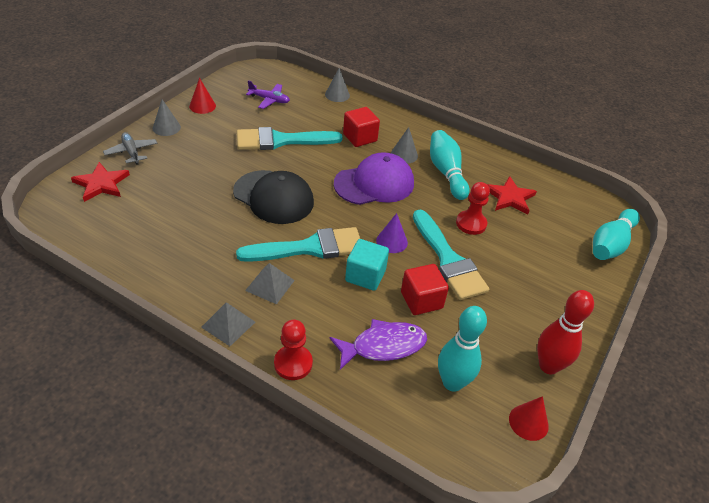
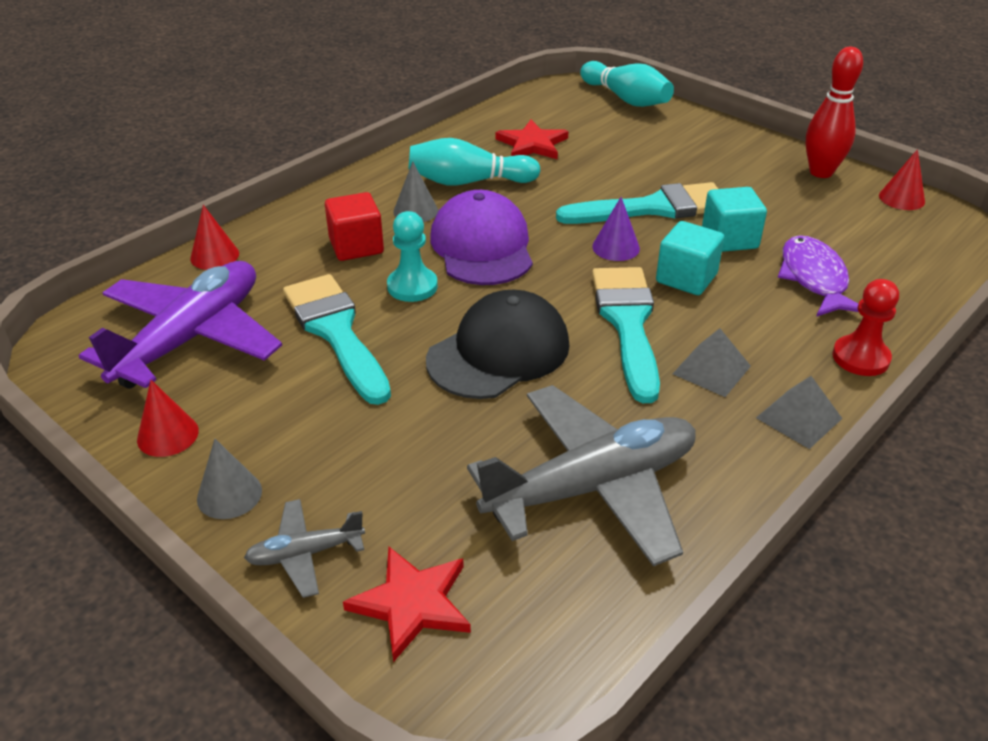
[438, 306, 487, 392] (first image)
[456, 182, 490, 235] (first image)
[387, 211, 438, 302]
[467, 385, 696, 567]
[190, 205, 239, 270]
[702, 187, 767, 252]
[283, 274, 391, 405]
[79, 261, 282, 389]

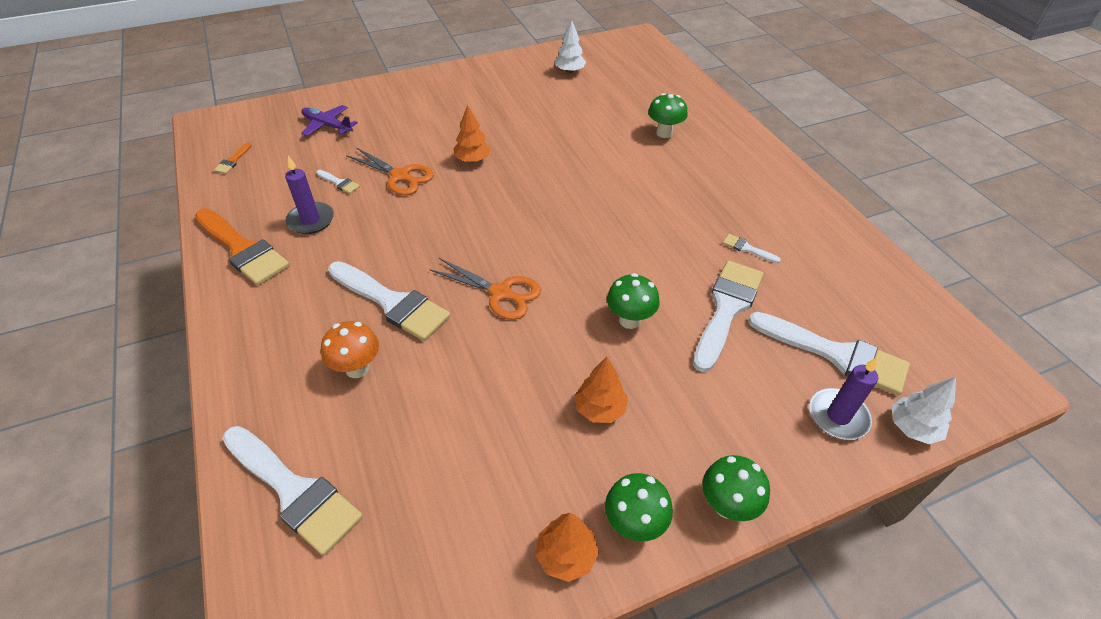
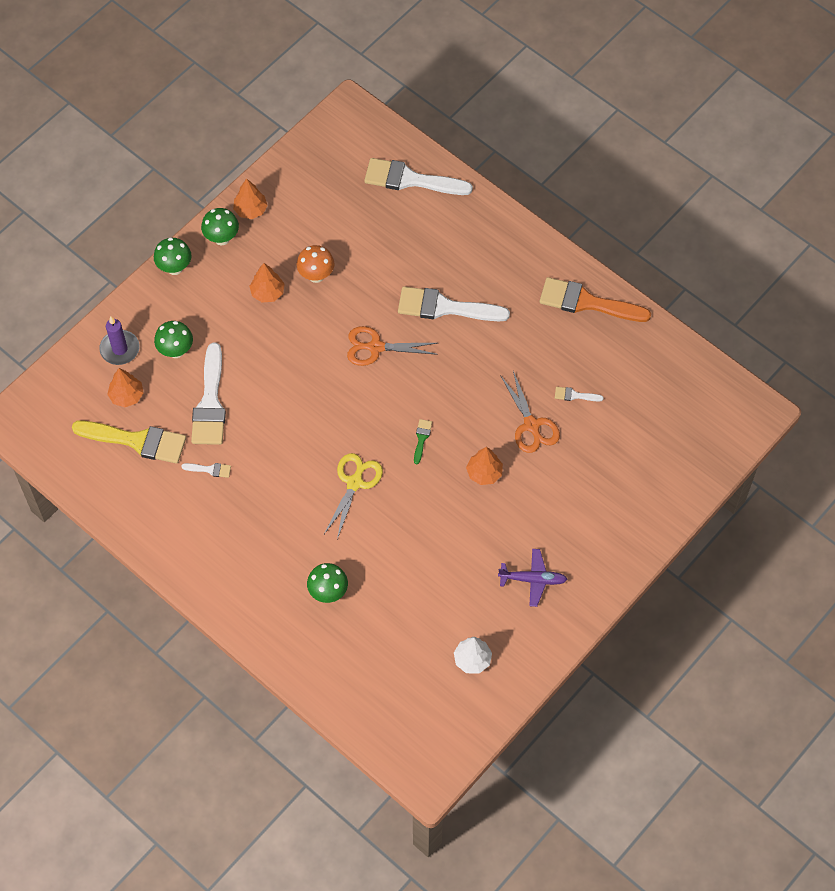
[214, 142, 252, 174] (first image)
[285, 156, 334, 234] (first image)
[892, 377, 956, 444] (first image)
[72, 421, 186, 464]
[324, 453, 383, 539]
[414, 419, 432, 464]
[498, 549, 568, 607]
[297, 245, 334, 283]
[154, 321, 193, 358]
[107, 368, 144, 407]
[500, 371, 560, 453]

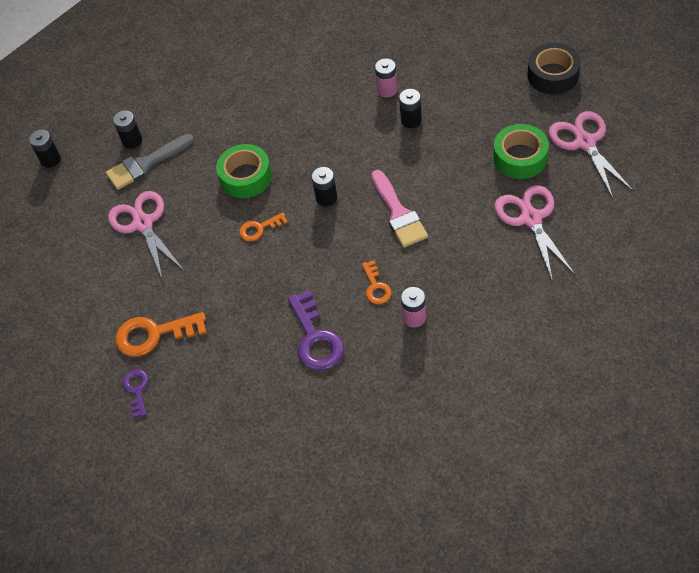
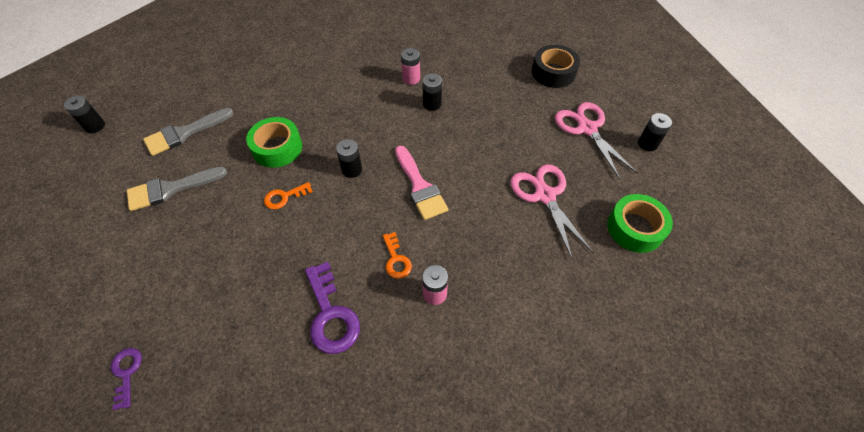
[116, 312, 207, 357] (first image)
[638, 113, 672, 151]
[607, 194, 673, 253]
[127, 167, 227, 211]

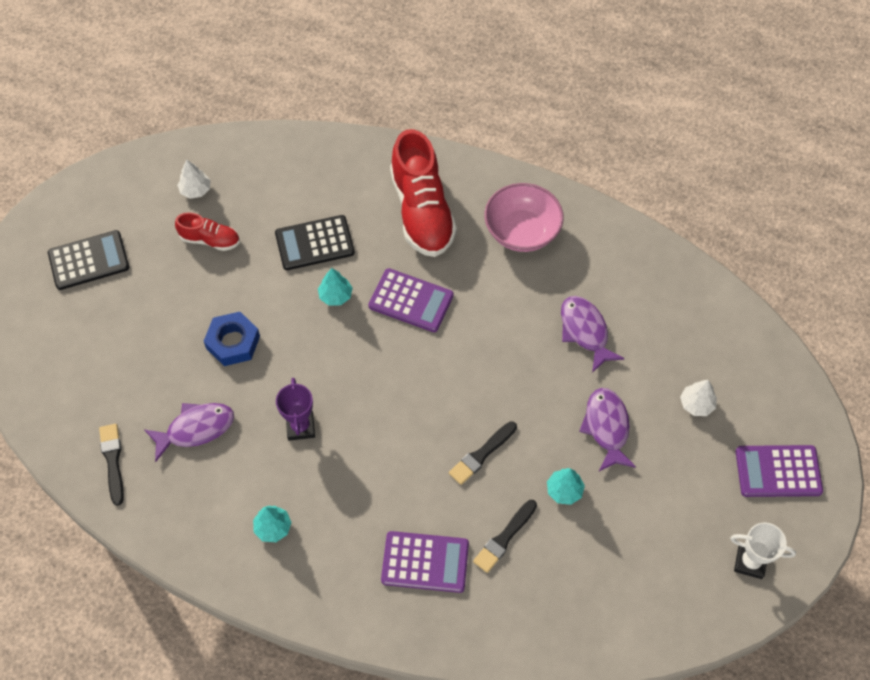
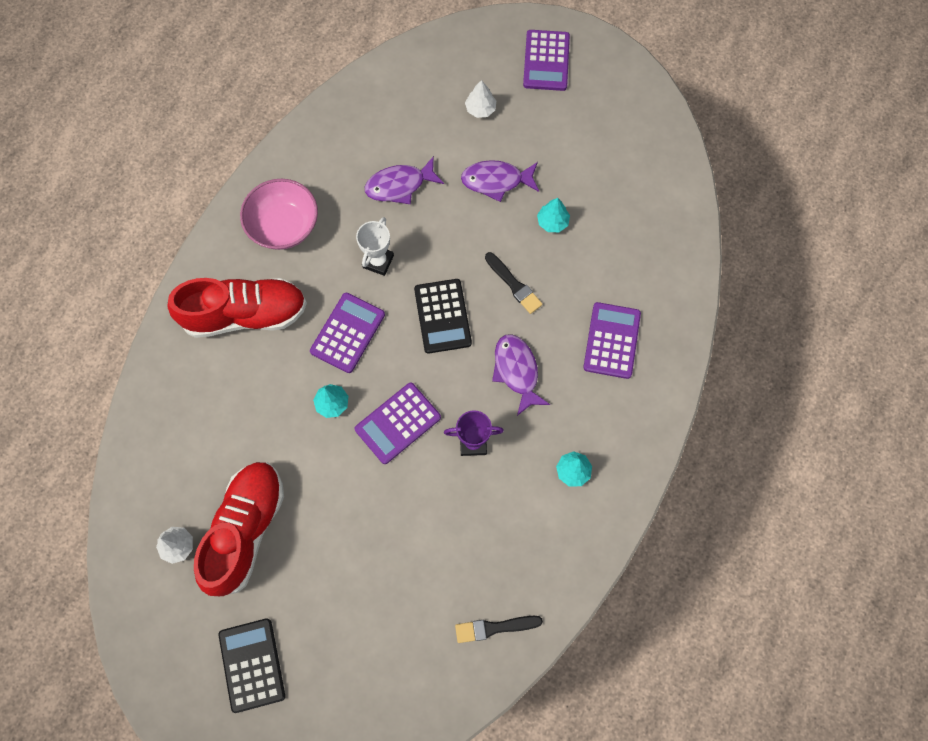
[204, 312, 260, 366] (first image)
[473, 500, 537, 573] (first image)
[355, 383, 441, 464]
[492, 334, 550, 416]
[414, 279, 472, 354]
[356, 217, 394, 276]
[194, 462, 284, 596]

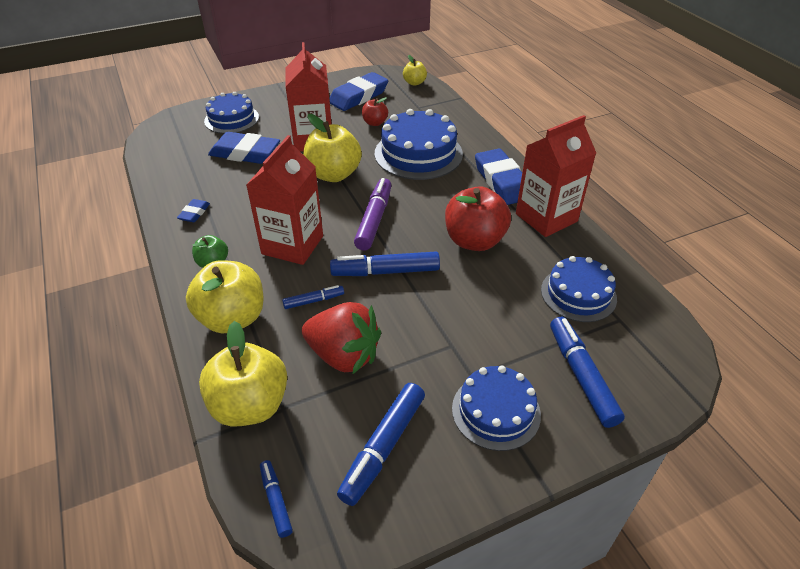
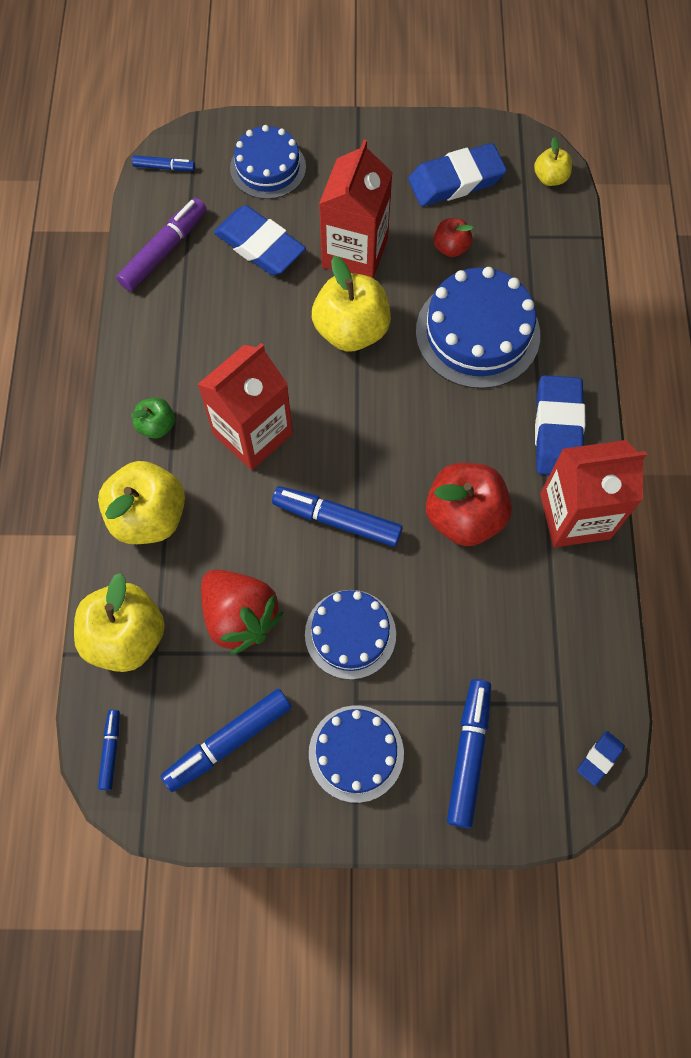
[577, 731, 625, 786]
[132, 155, 195, 171]
[116, 198, 207, 291]
[305, 590, 396, 680]

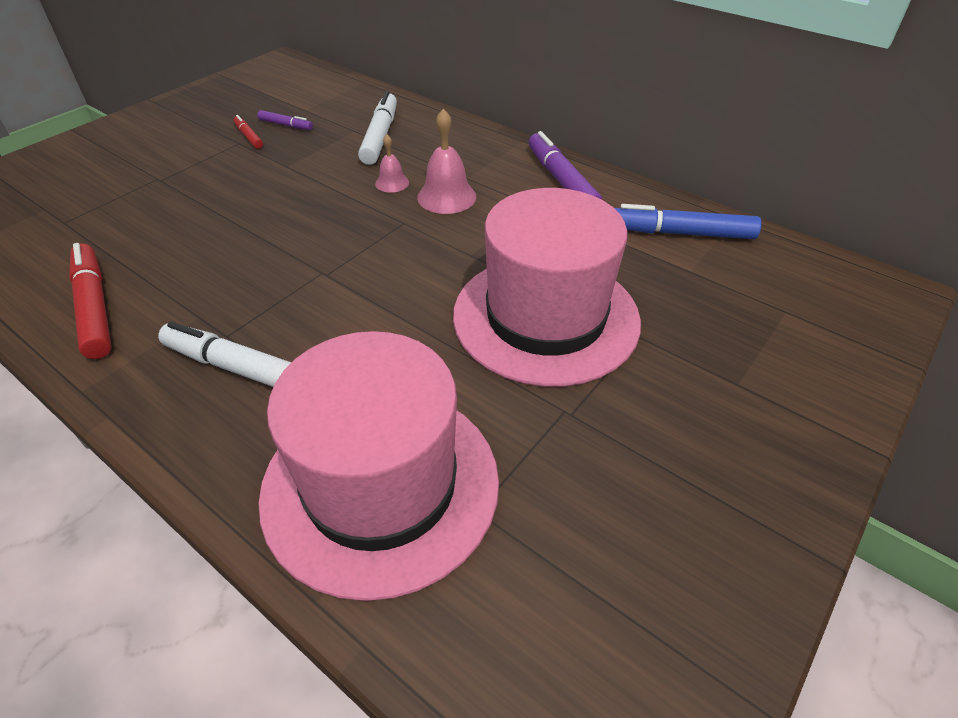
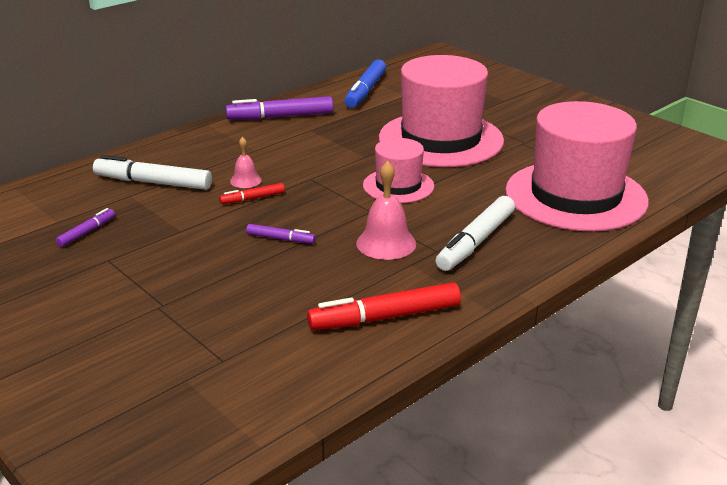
[246, 224, 316, 244]
[363, 138, 434, 203]
[219, 183, 285, 204]
[356, 161, 416, 260]

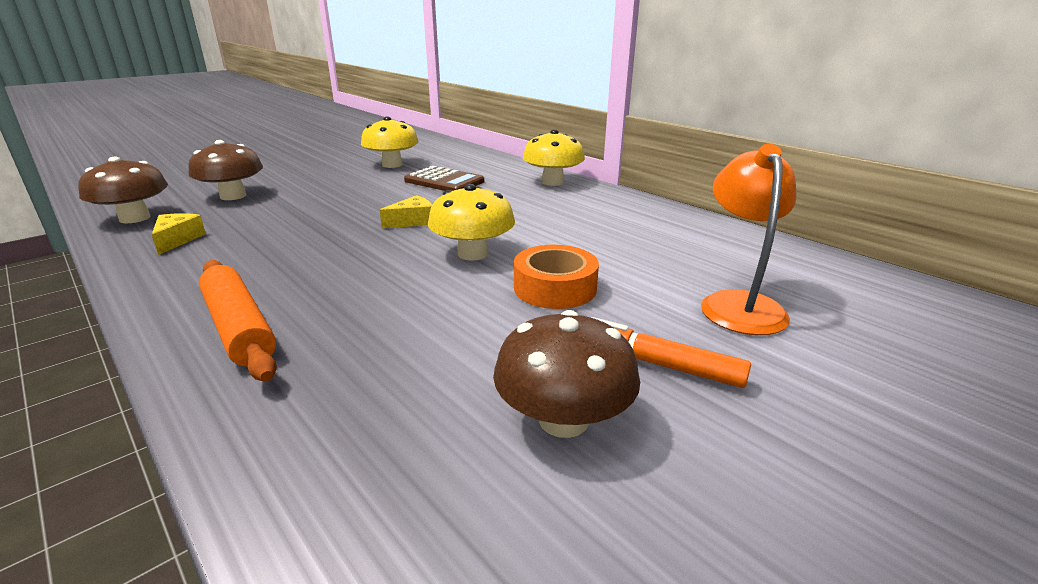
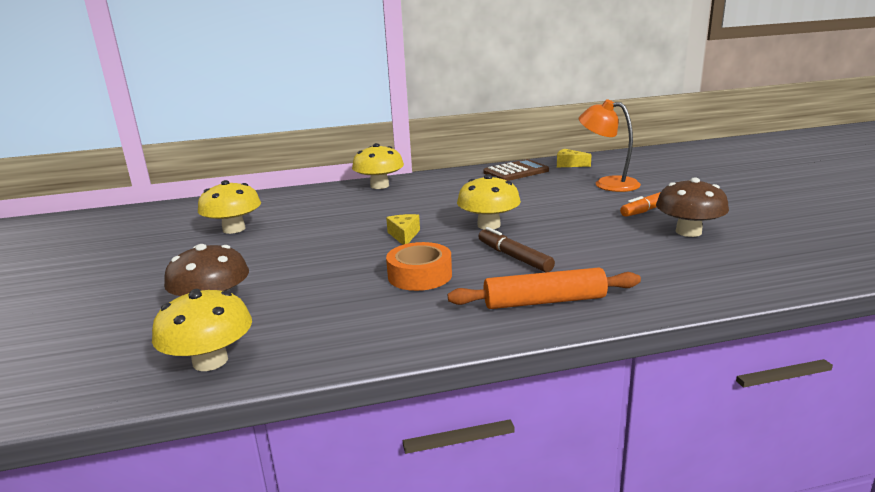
[478, 227, 555, 272]
[557, 149, 592, 167]
[484, 159, 549, 181]
[386, 242, 452, 291]
[152, 289, 252, 371]

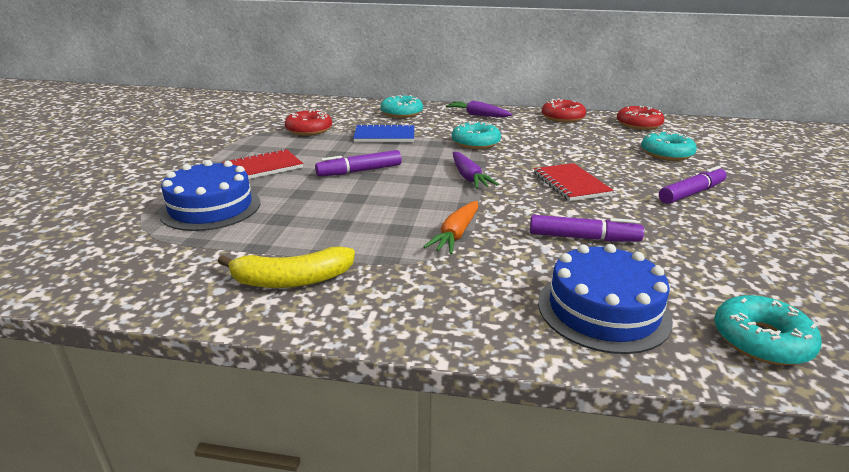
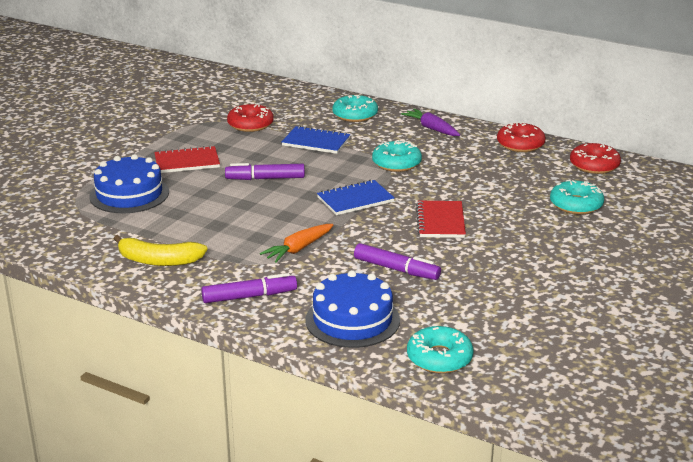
[201, 273, 297, 303]
[317, 180, 395, 215]

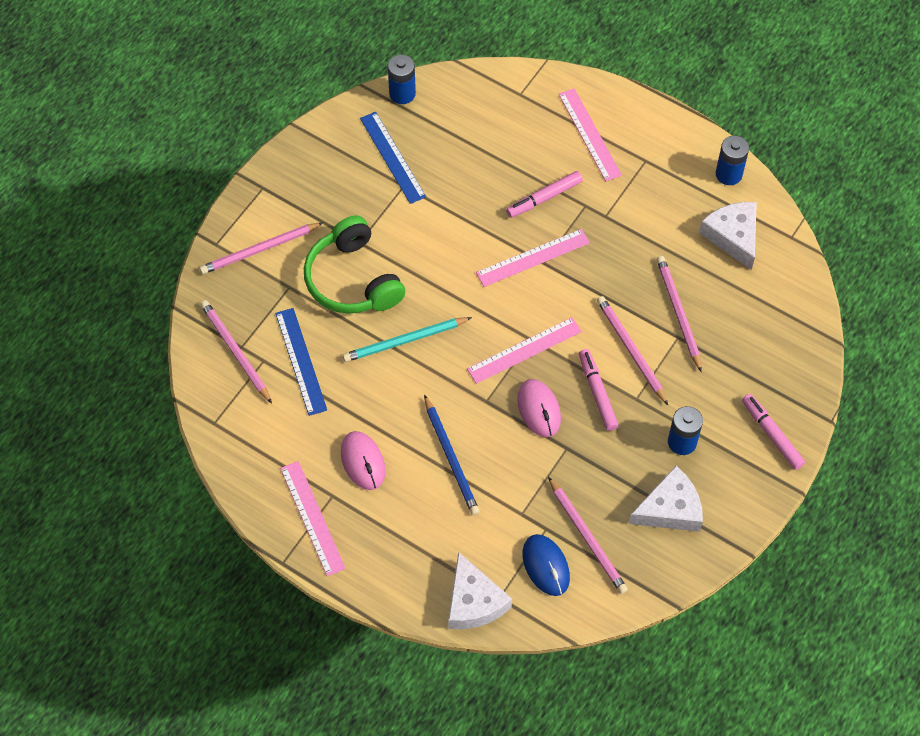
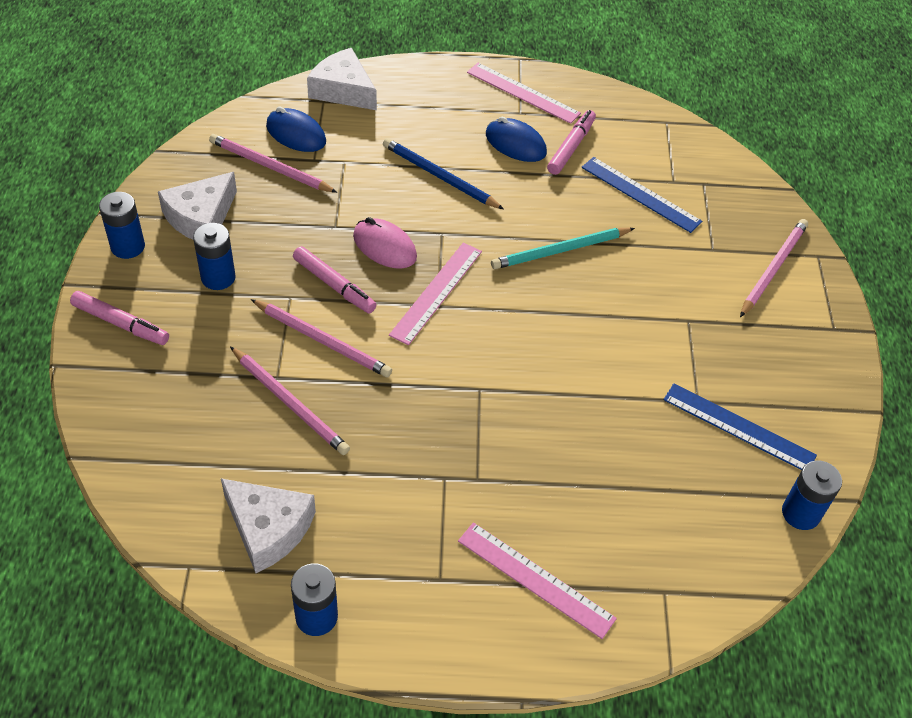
[200, 300, 272, 404] (first image)
[304, 216, 405, 314] (first image)
[476, 229, 590, 287] (first image)
[99, 192, 145, 259]
[547, 110, 596, 175]
[486, 117, 547, 162]
[491, 228, 635, 269]

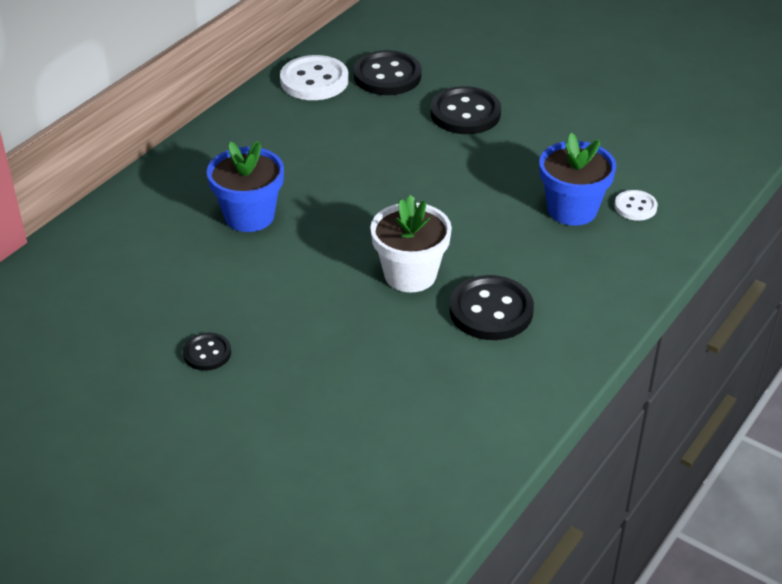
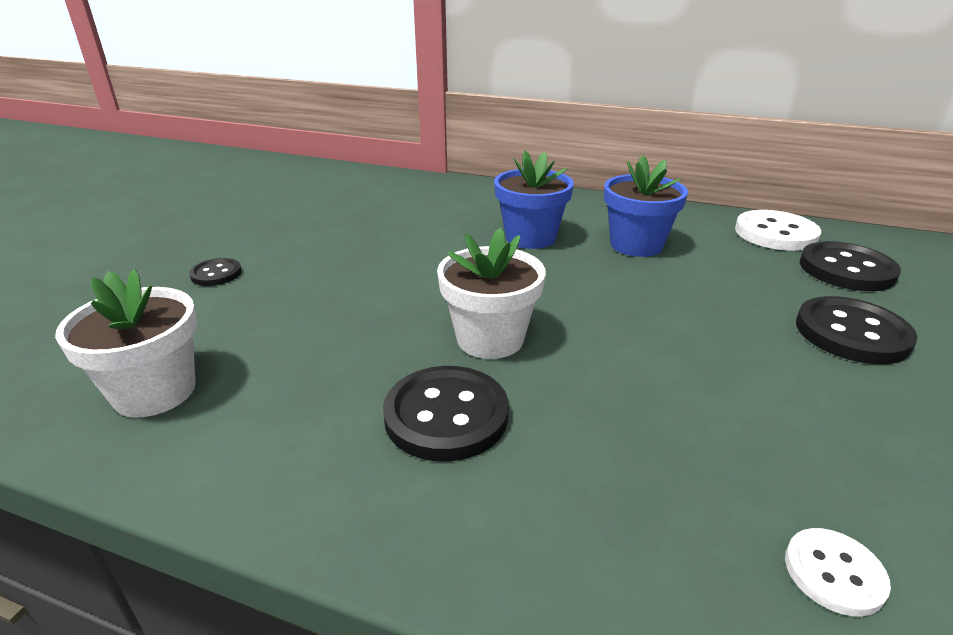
[55, 269, 197, 417]
[189, 258, 242, 286]
[604, 155, 688, 257]

